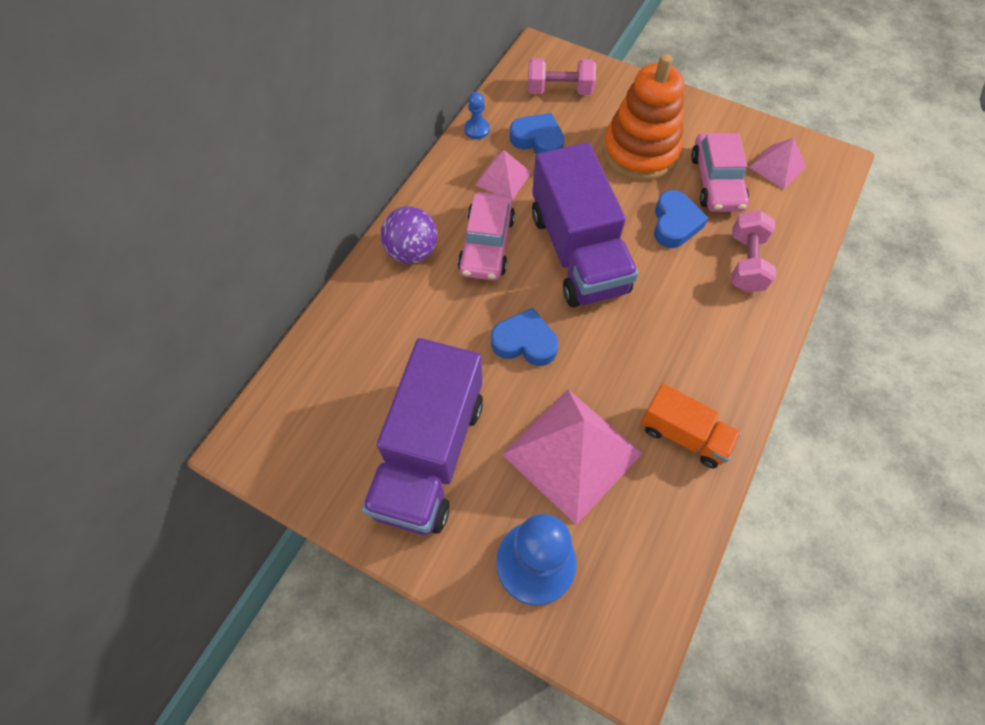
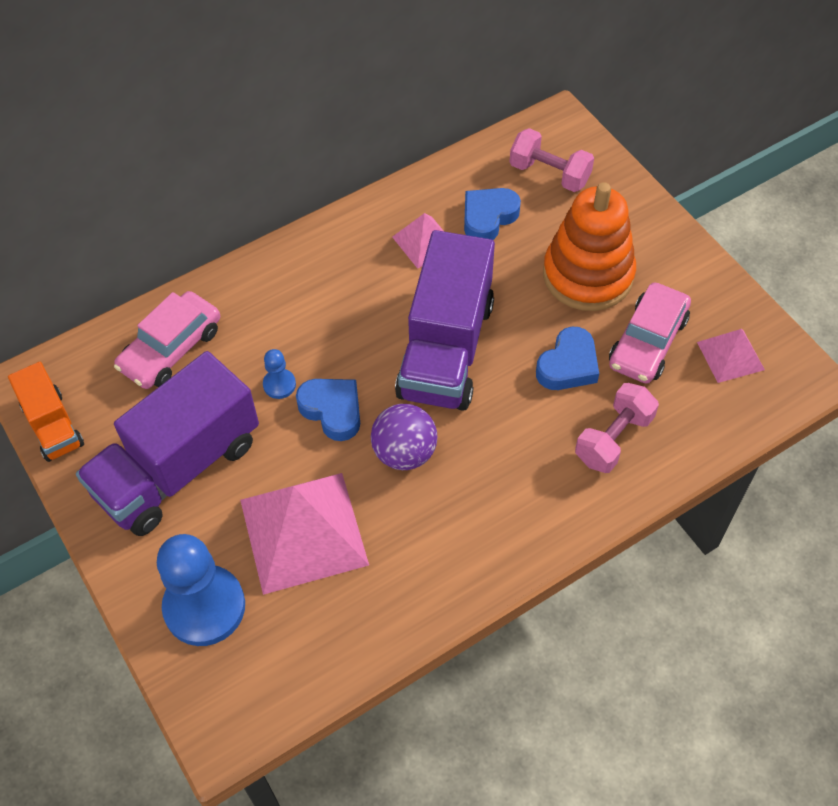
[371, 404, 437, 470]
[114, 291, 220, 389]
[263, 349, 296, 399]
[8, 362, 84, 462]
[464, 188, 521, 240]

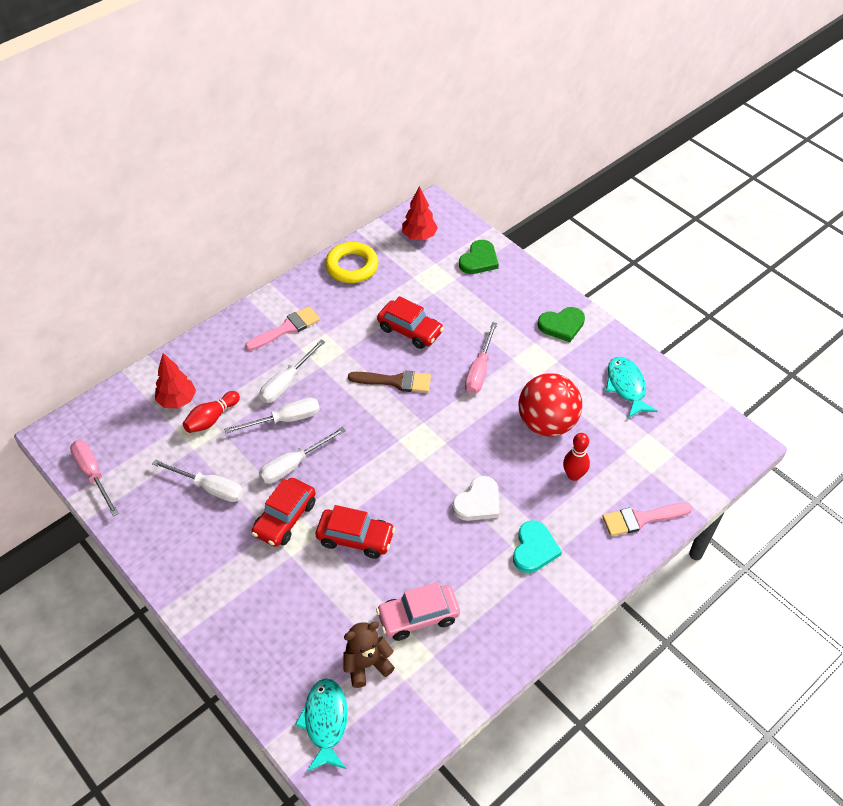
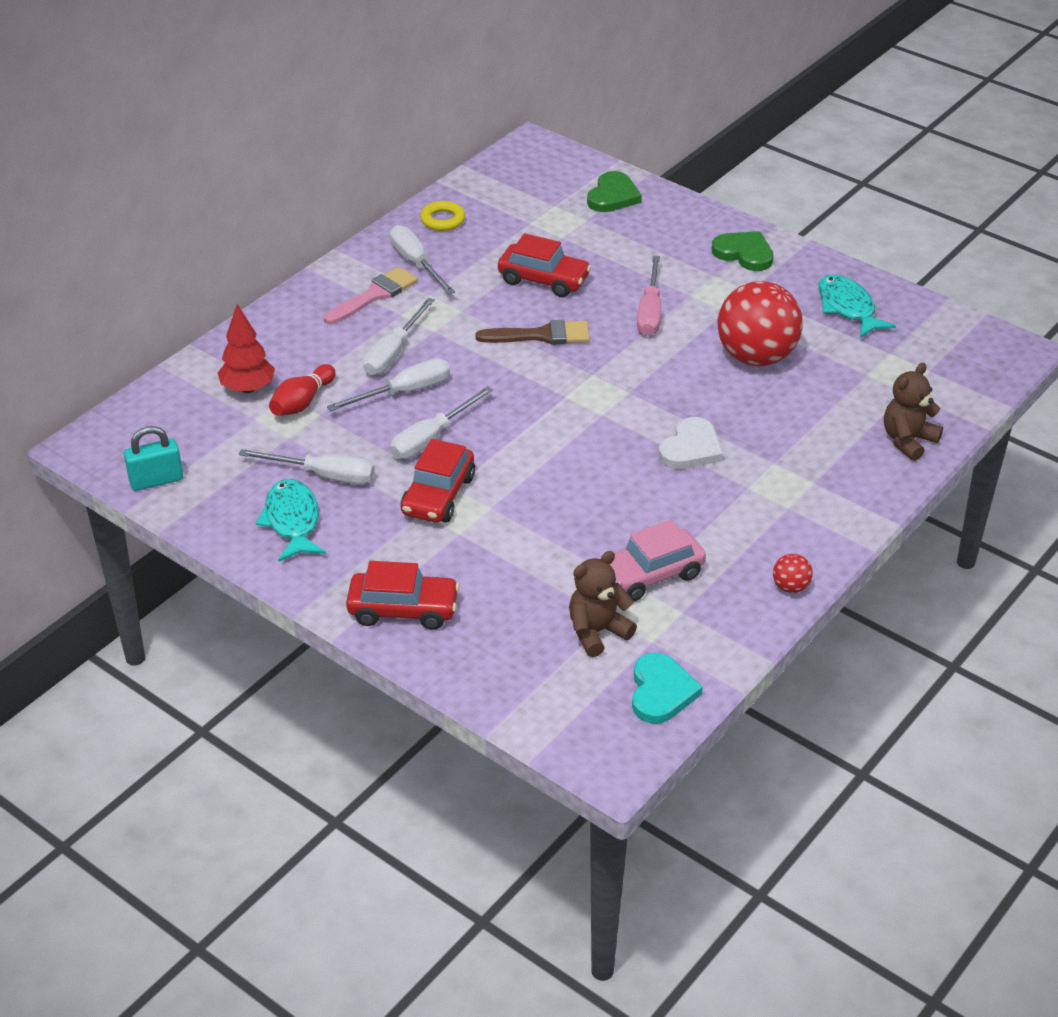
[402, 186, 438, 240] (first image)
[563, 433, 590, 481] (first image)
[389, 225, 455, 294]
[773, 554, 813, 593]
[256, 479, 326, 561]
[346, 561, 460, 630]
[632, 653, 703, 724]
[124, 426, 183, 491]
[884, 363, 943, 461]
[712, 231, 774, 271]
[420, 201, 465, 231]

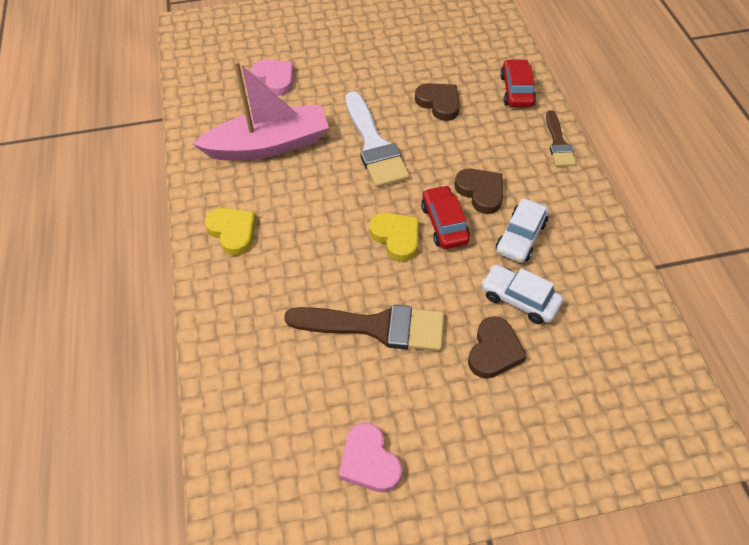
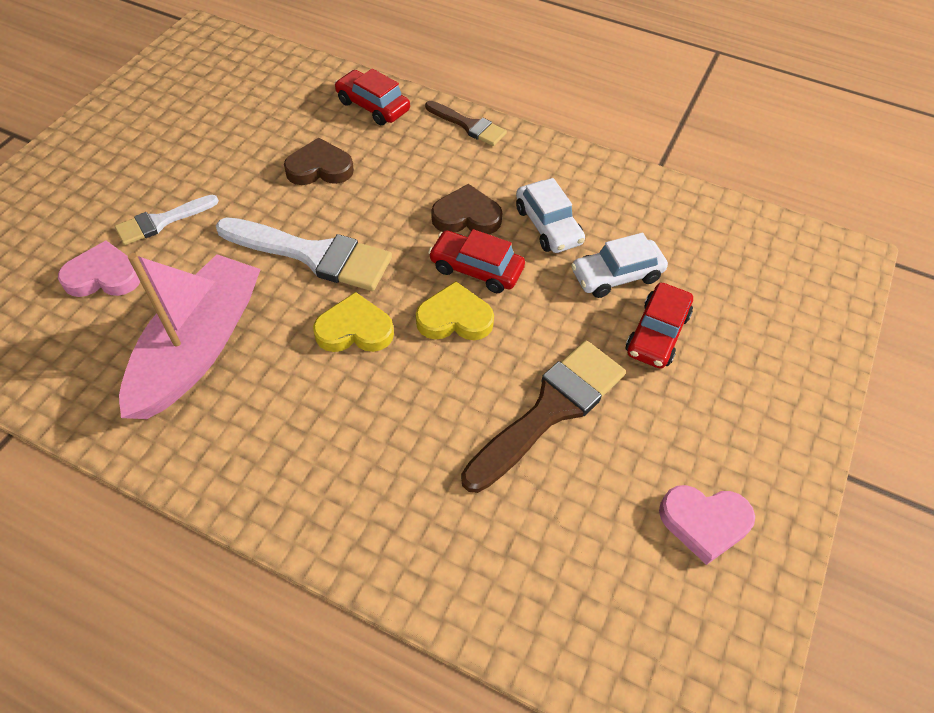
[114, 195, 219, 245]
[313, 292, 394, 352]
[626, 283, 693, 369]

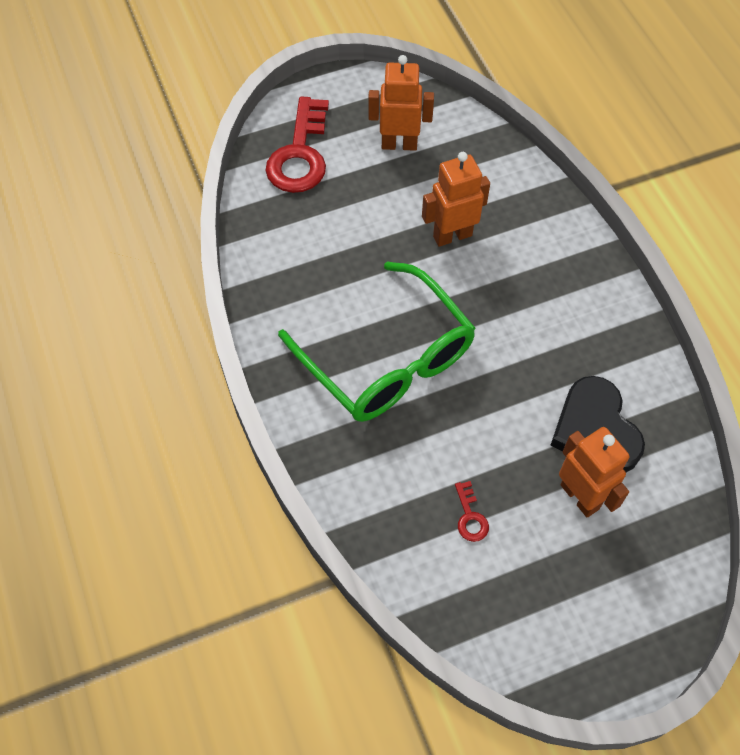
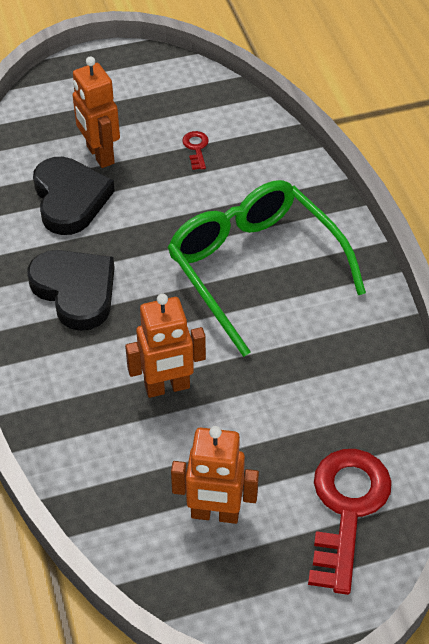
[27, 250, 115, 331]

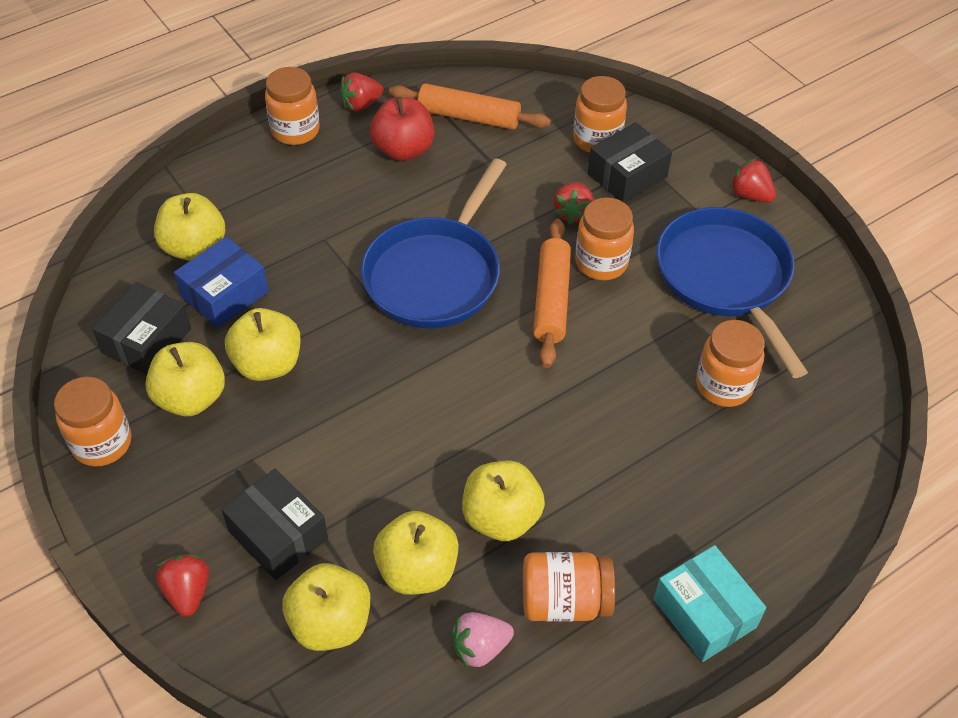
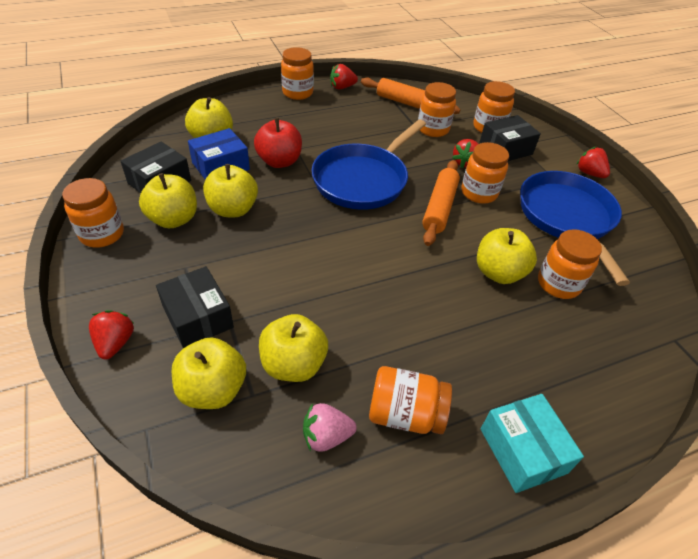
[418, 82, 456, 137]
[254, 118, 302, 168]
[477, 228, 537, 284]

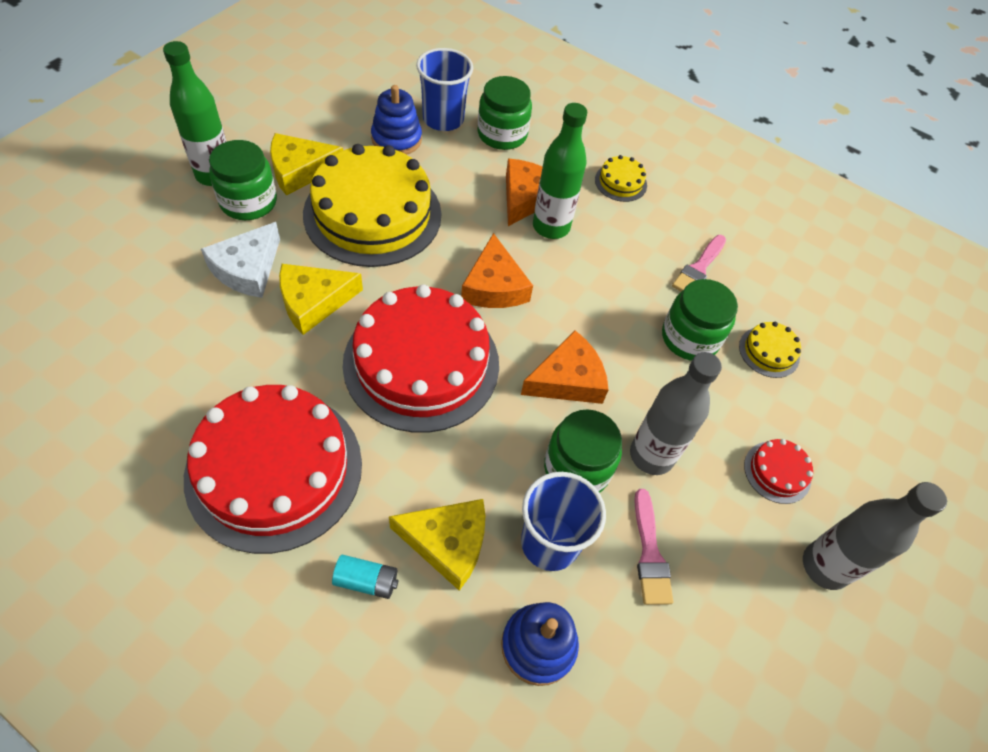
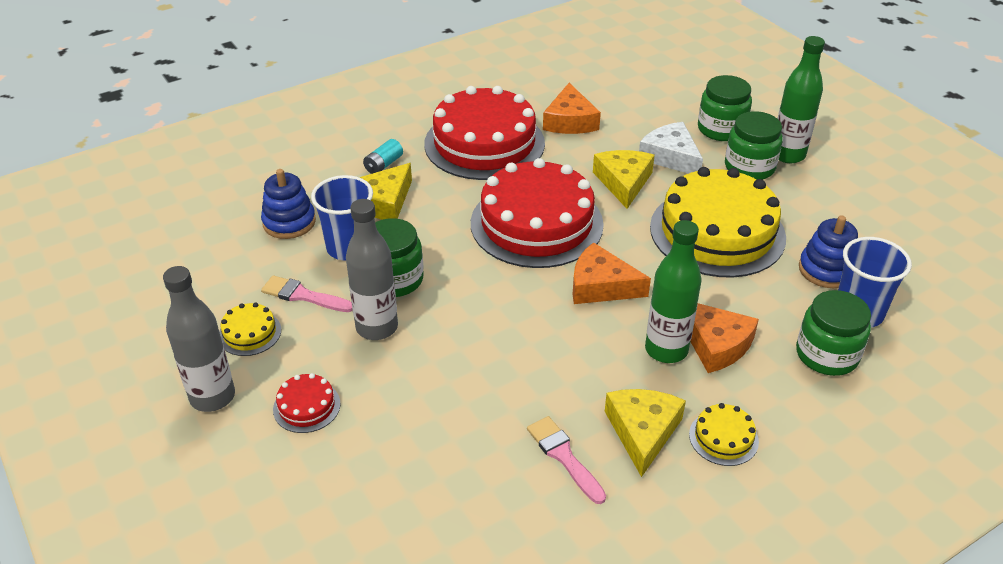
[605, 389, 686, 477]
[543, 83, 601, 134]
[698, 75, 752, 141]
[219, 303, 281, 356]

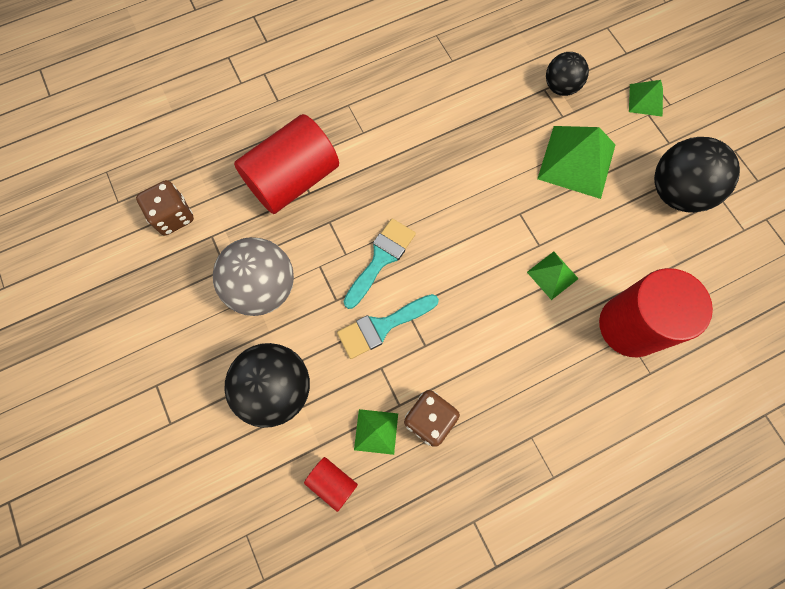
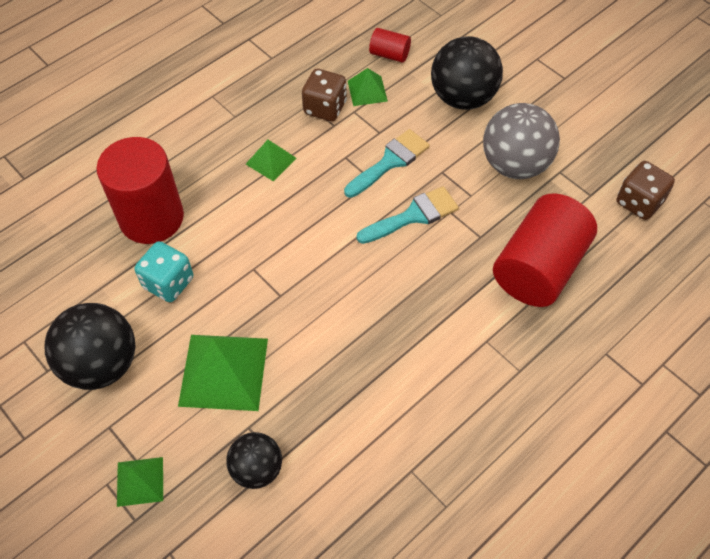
[135, 241, 193, 302]
[246, 140, 296, 182]
[356, 186, 459, 244]

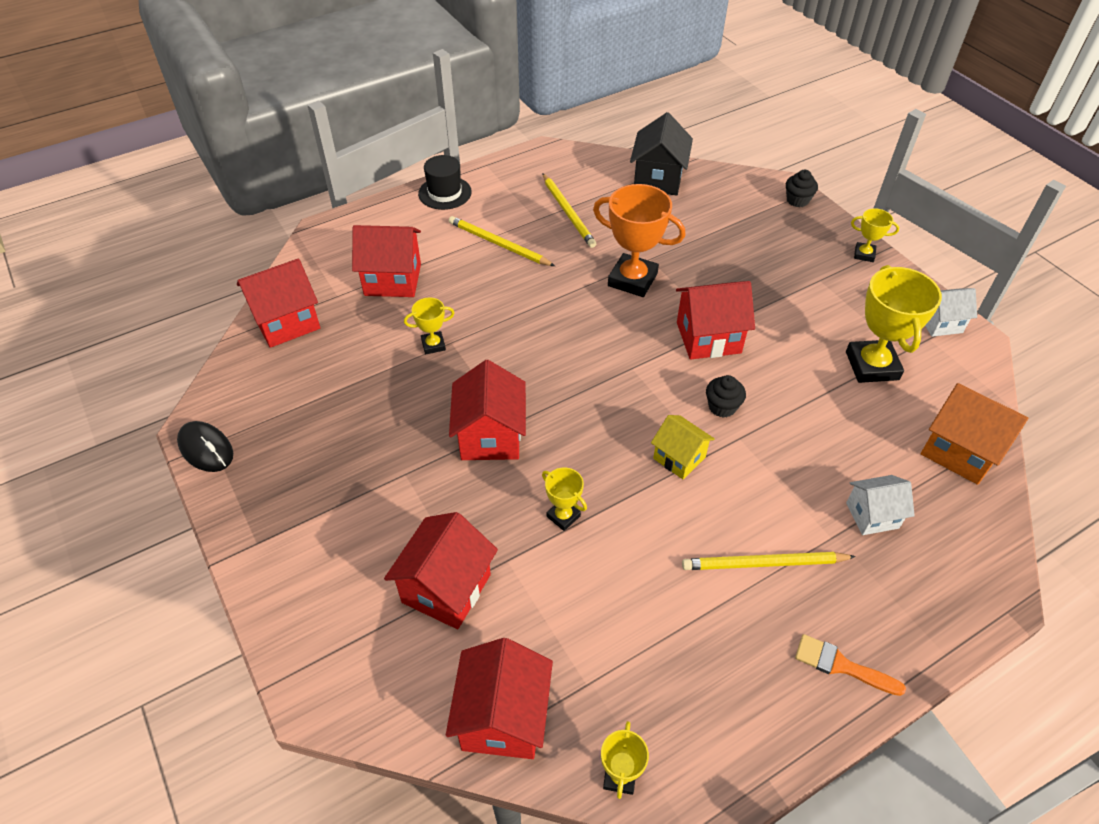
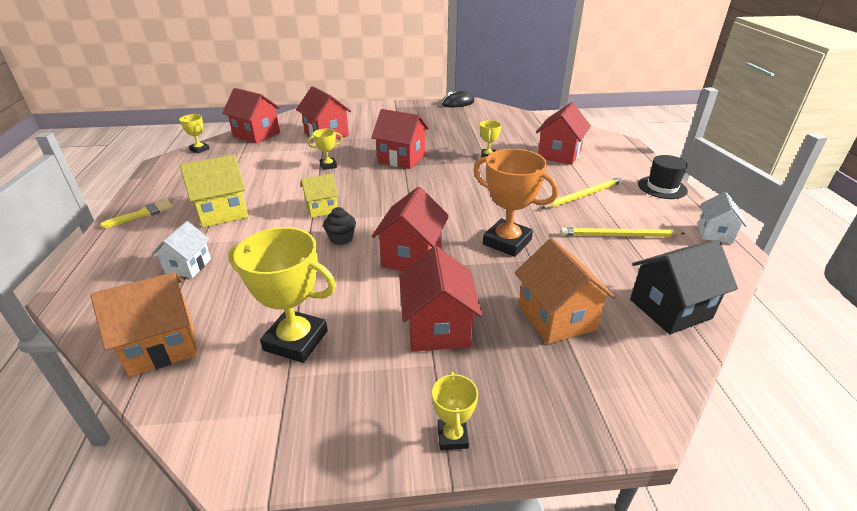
[786, 170, 818, 207] (first image)
[515, 238, 615, 344]
[399, 246, 482, 351]
[698, 192, 747, 244]
[180, 155, 248, 227]
[100, 200, 173, 228]
[474, 149, 559, 257]
[630, 240, 738, 334]
[432, 372, 478, 450]

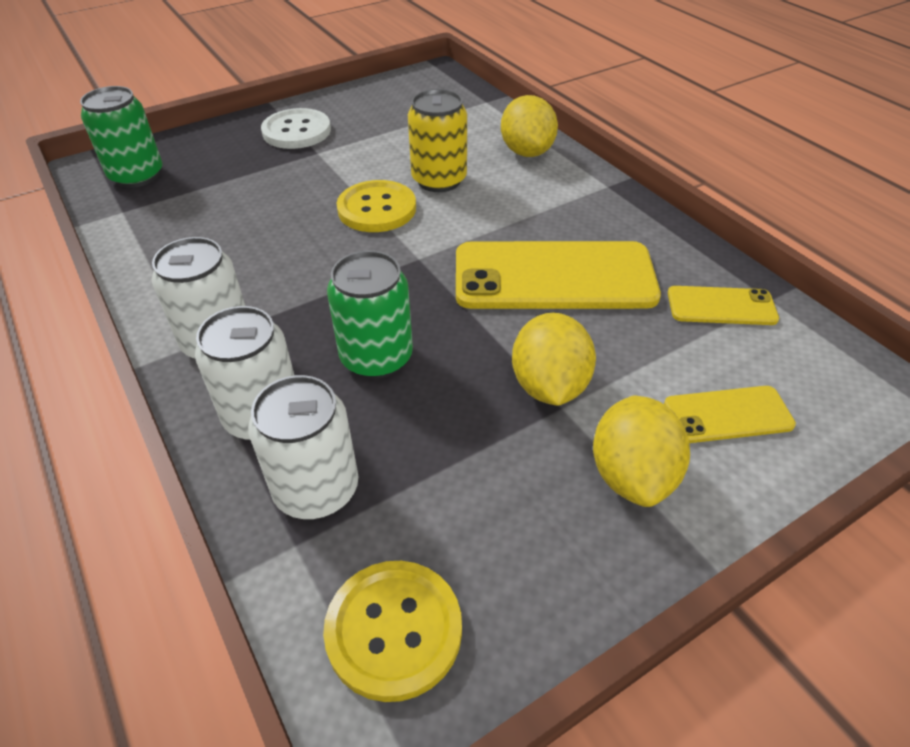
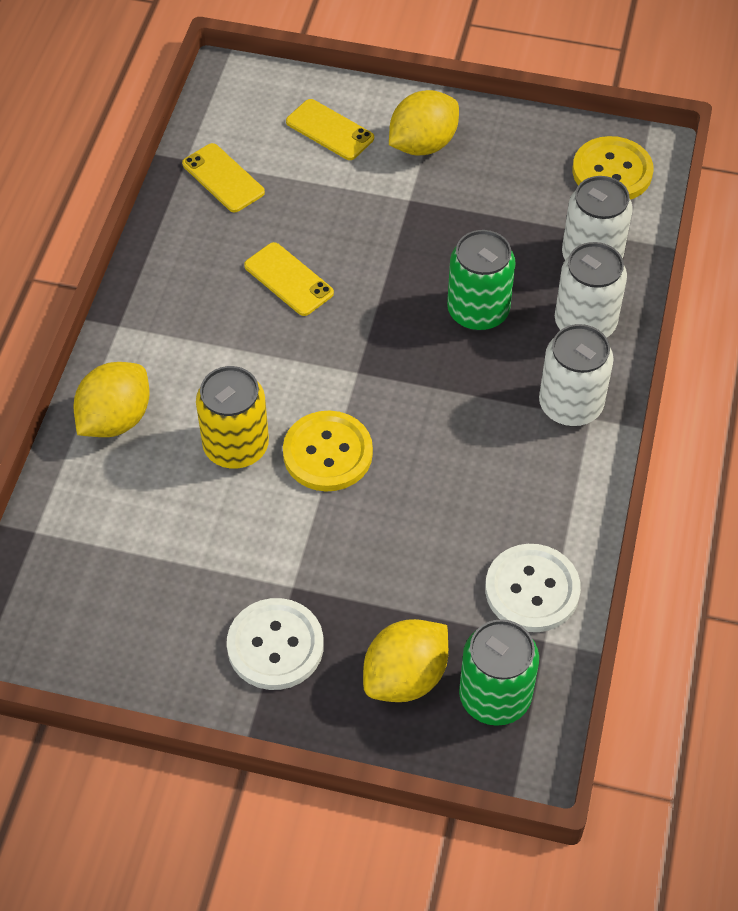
[485, 544, 581, 632]
[363, 619, 448, 702]
[244, 242, 334, 316]

